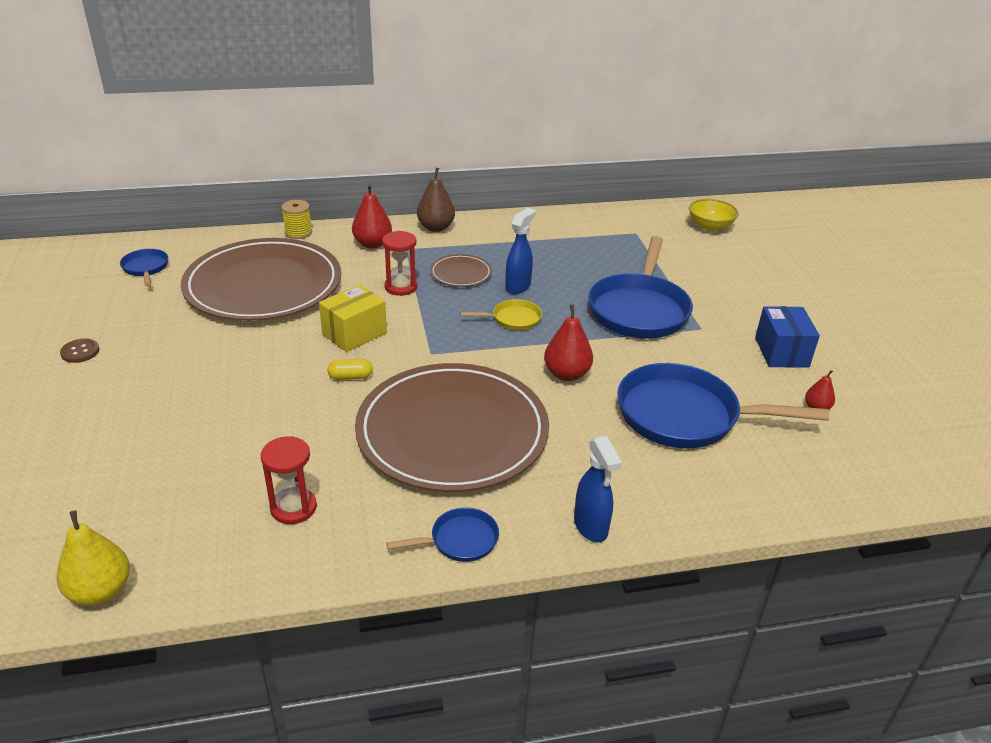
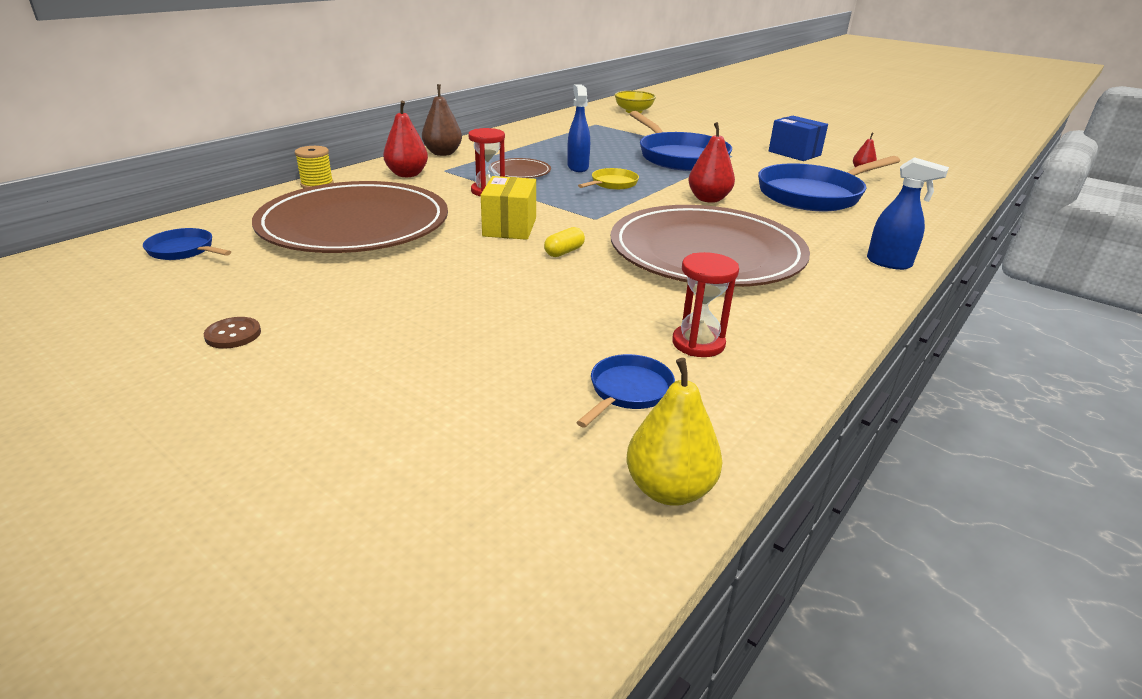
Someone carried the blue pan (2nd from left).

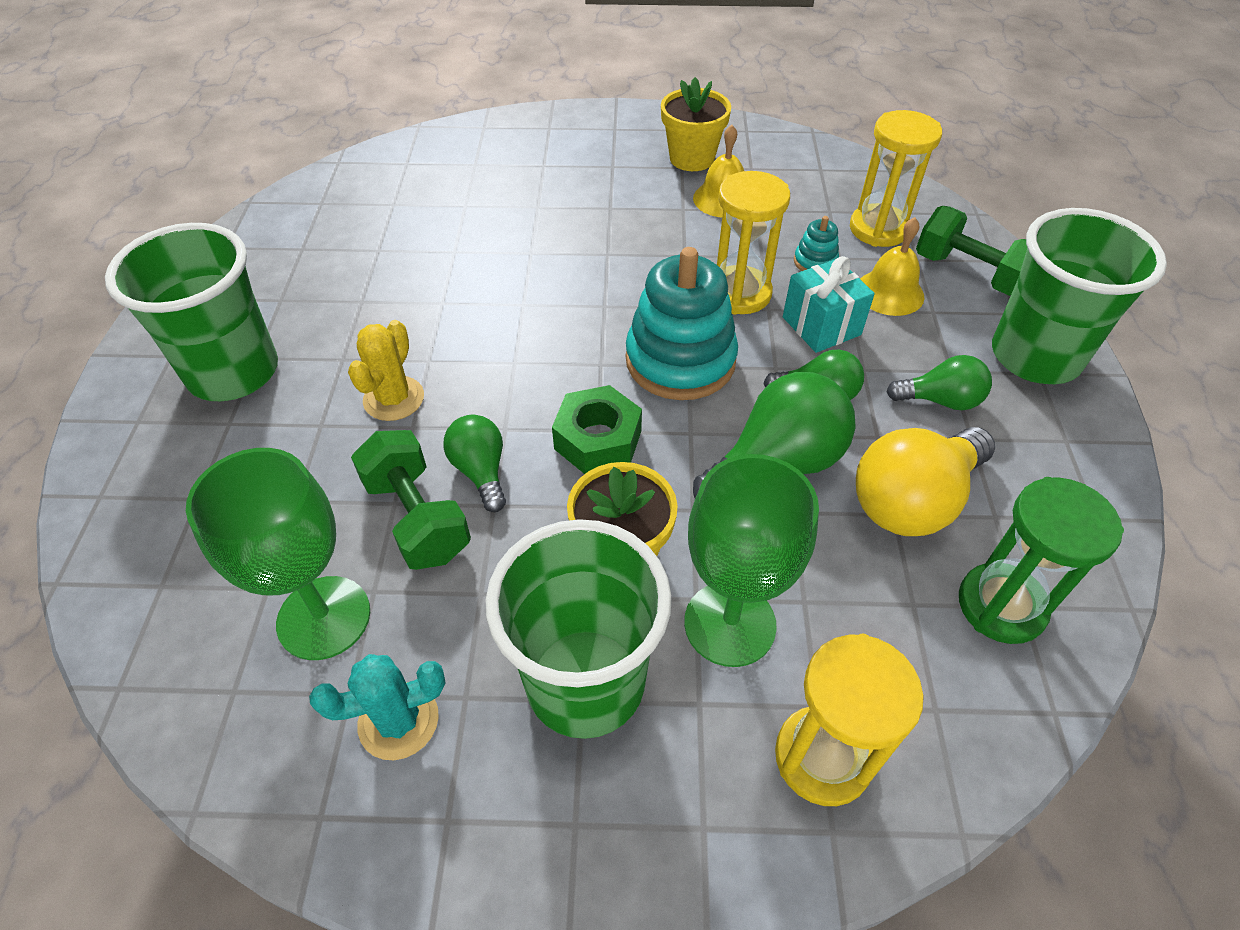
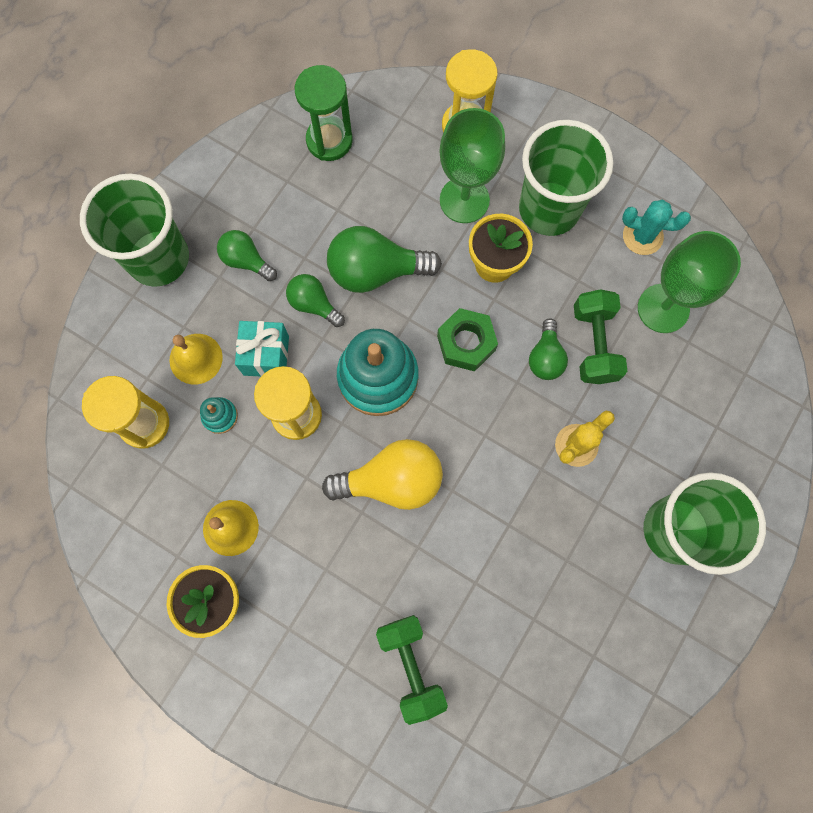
Someone carried the yellow light bulb. Someone carried the green dumbbell (2nd from left in the first image).

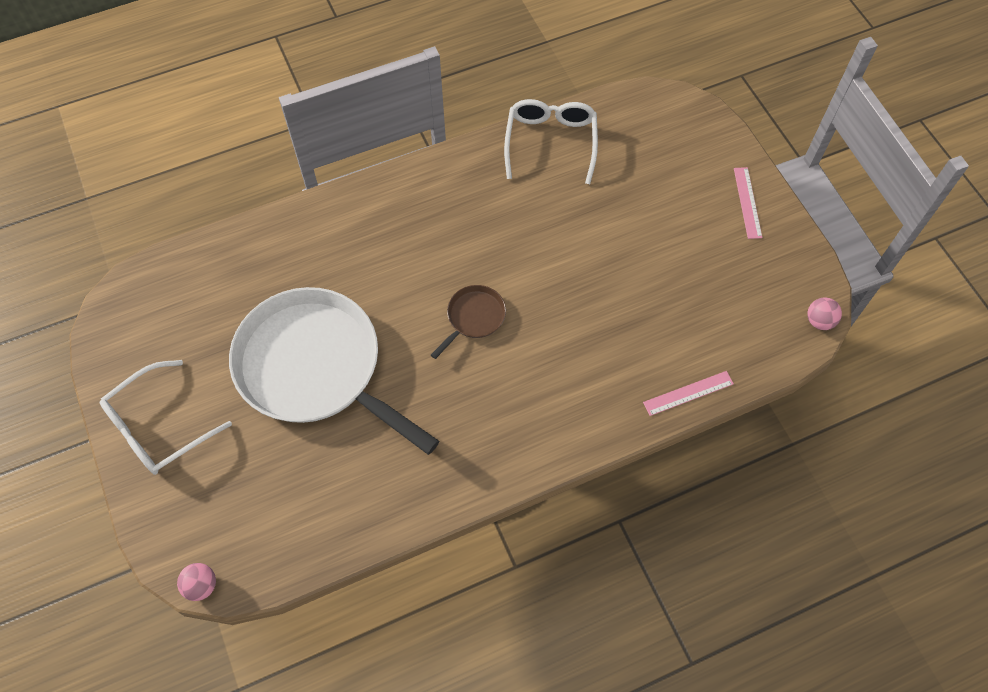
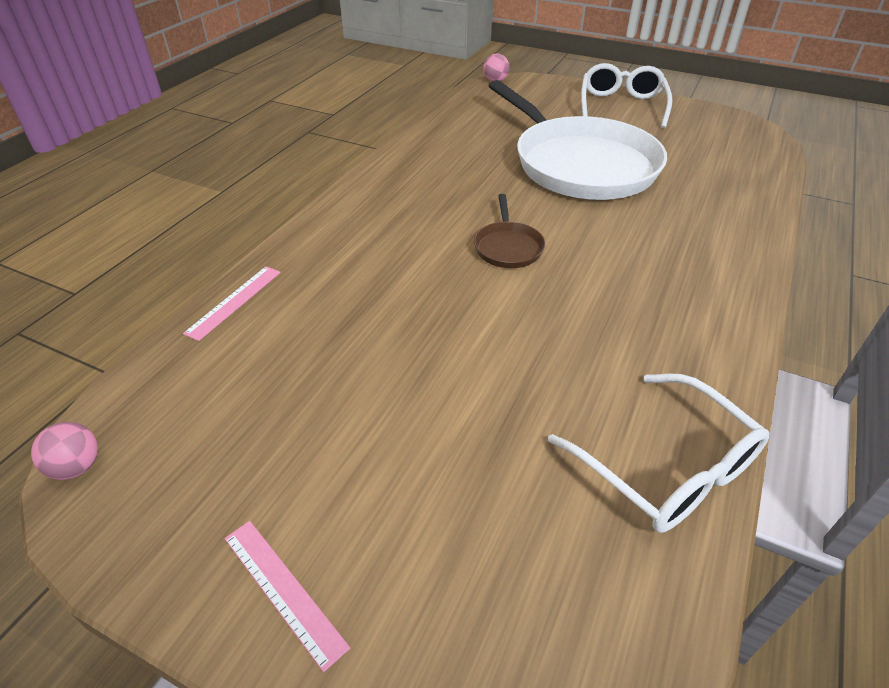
Someone rotated the white pan by 60 degrees clockwise.

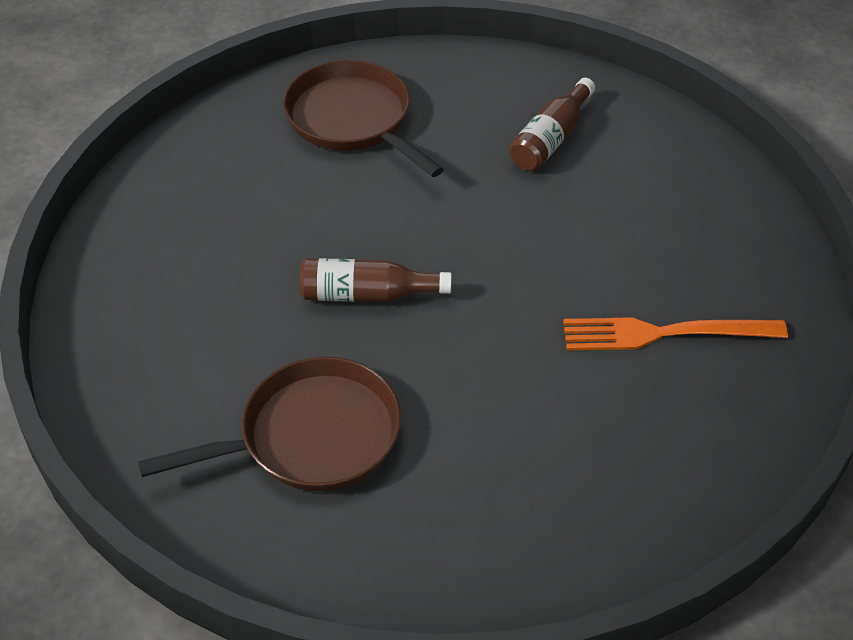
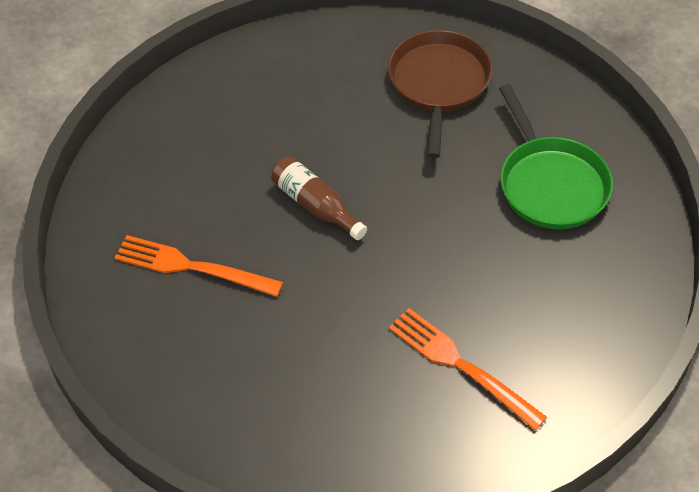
Someone swapped the brown pan (1st from left) for the orange fork (1st from left). Someone swapped the brown bottle (2nd from left) for the green pan.

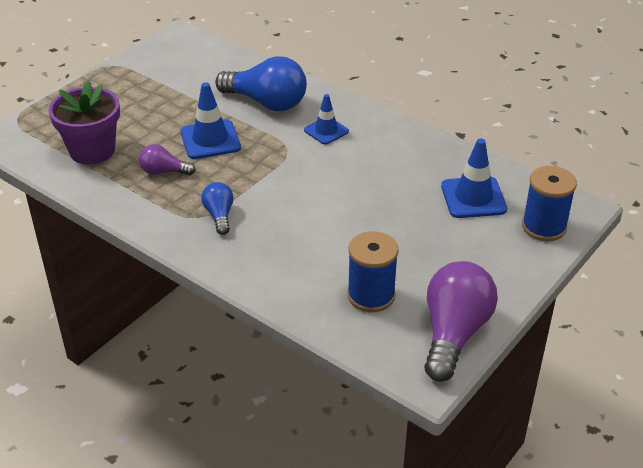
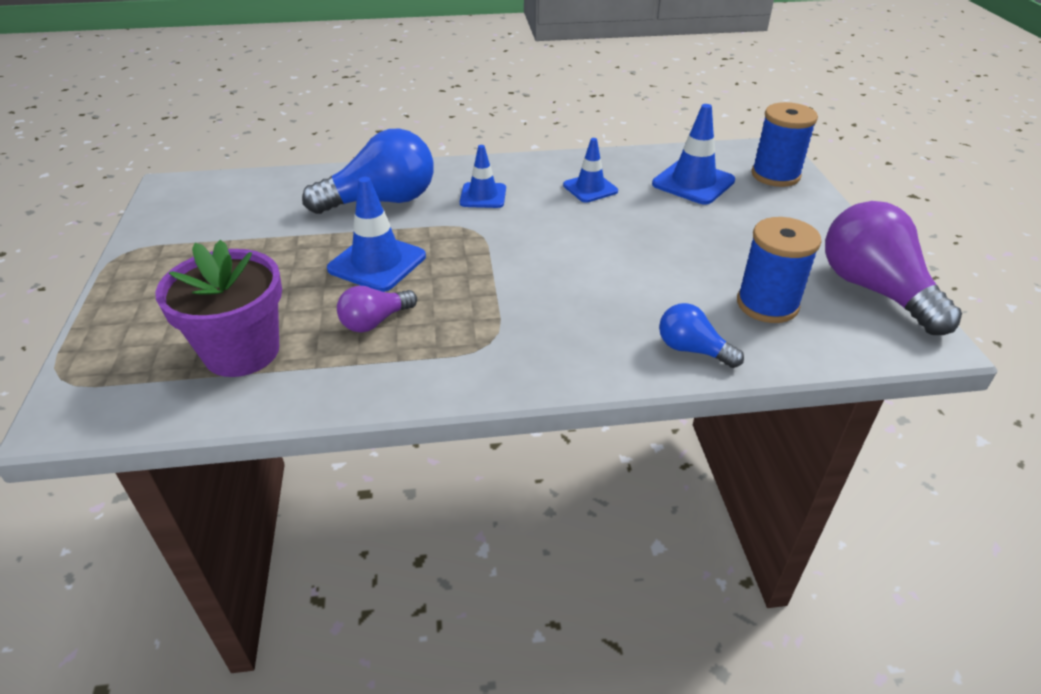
Someone put down the blue traffic cone (3rd from left). Someone carried the blue light bulb (1st from left in the first image).

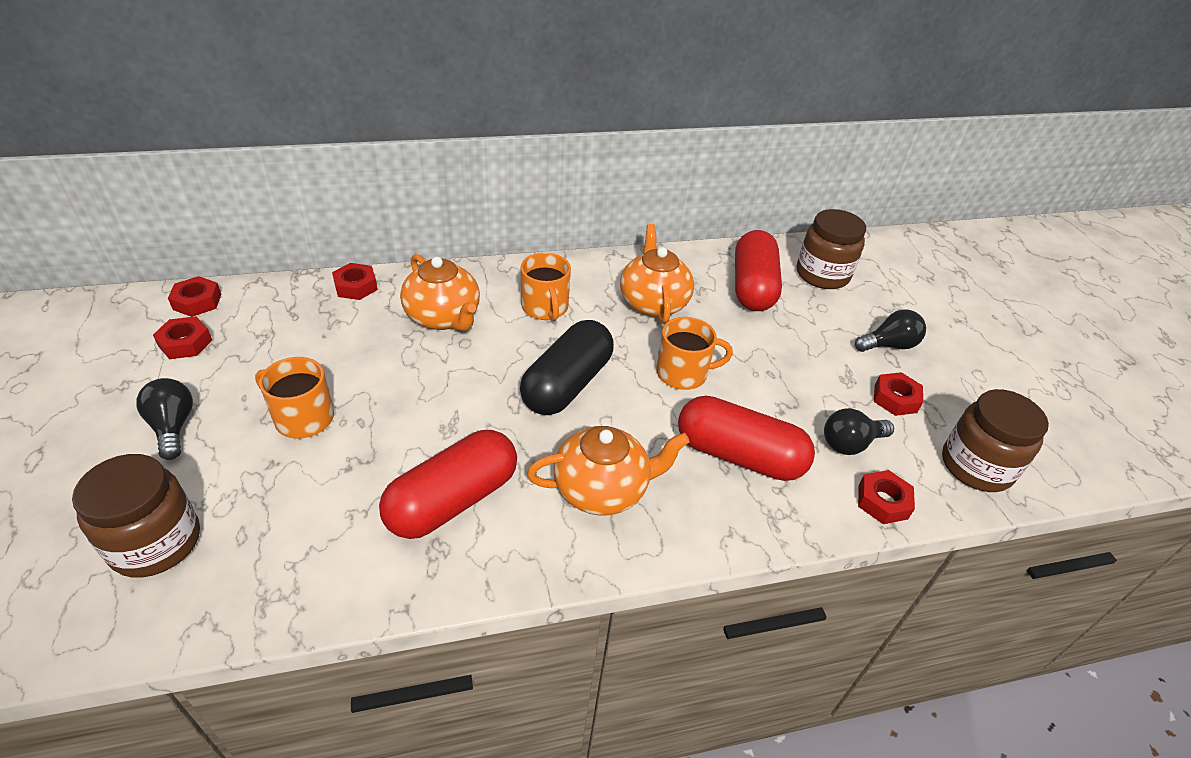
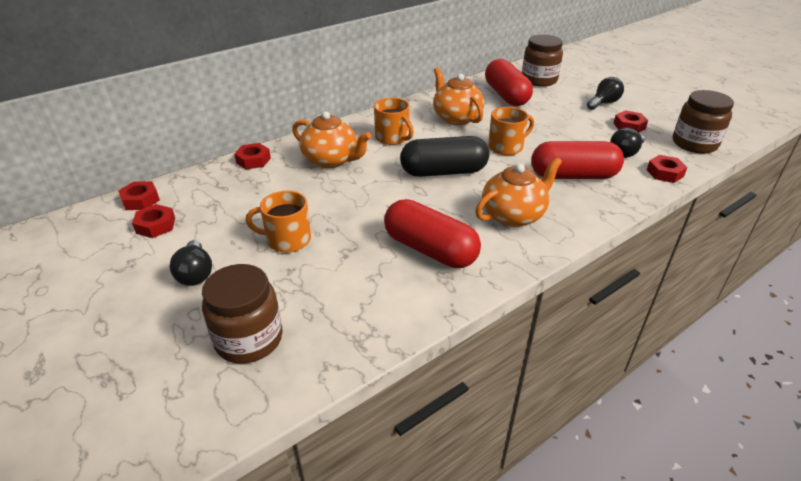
Someone rotated the black light bulb (1st from left) by 150 degrees counterclockwise. Someone rotated the red capsule (1st from left) by 75 degrees counterclockwise. Someone rotated the black capsule by 75 degrees clockwise.

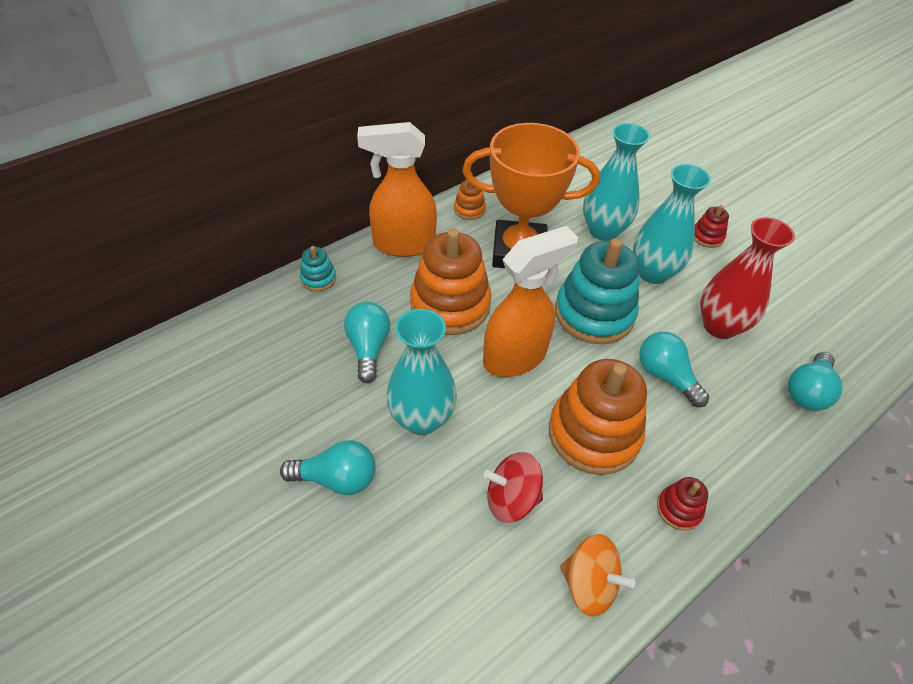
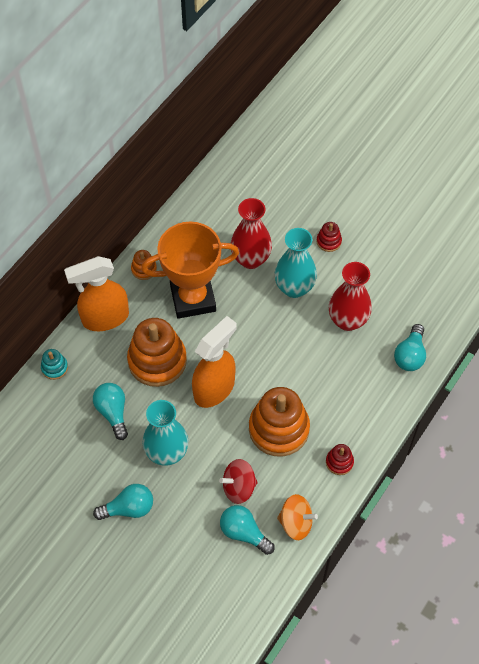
Someone carried the turquoise light bulb (3rd from left). Someone repainted the turquoise vase (2nd from left), which became the red vase (1st from left). Someone took away the turquoise stacking toy (2nd from left).

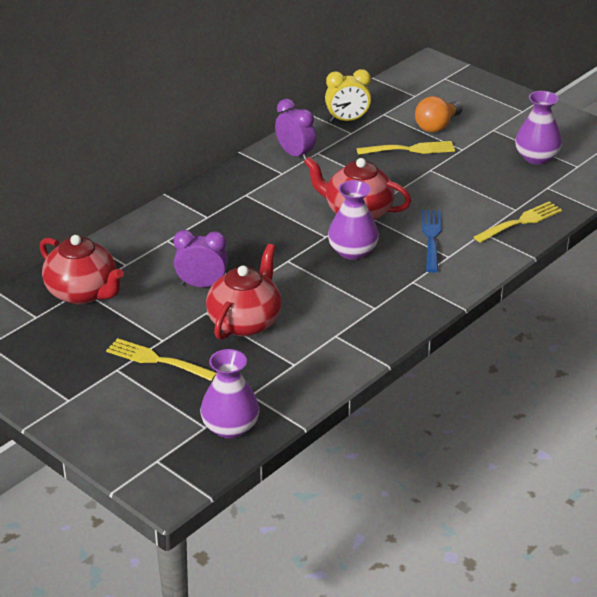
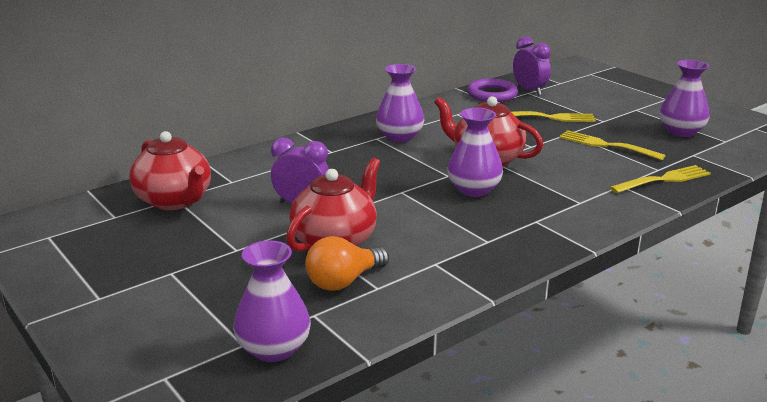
Someone carried the orange light bulb. Someone put down the purple vase (2nd from left). Someone swapped the yellow clock for the purple ring. Someone carried the purple clock (2nd from left). Someone carried the yellow fork (1st from left in the first image). Someone took away the blue fork.

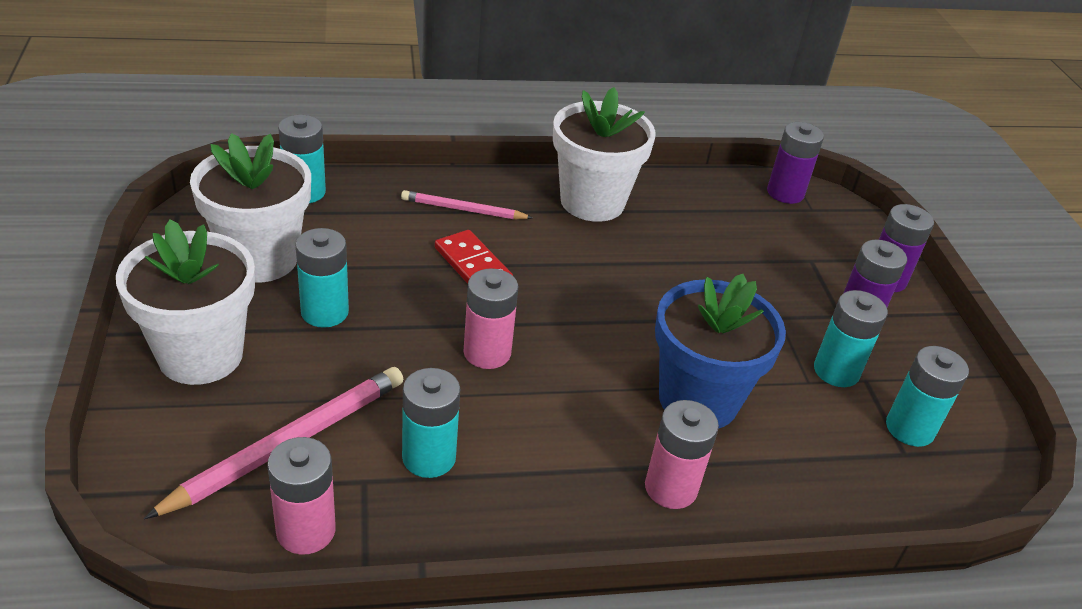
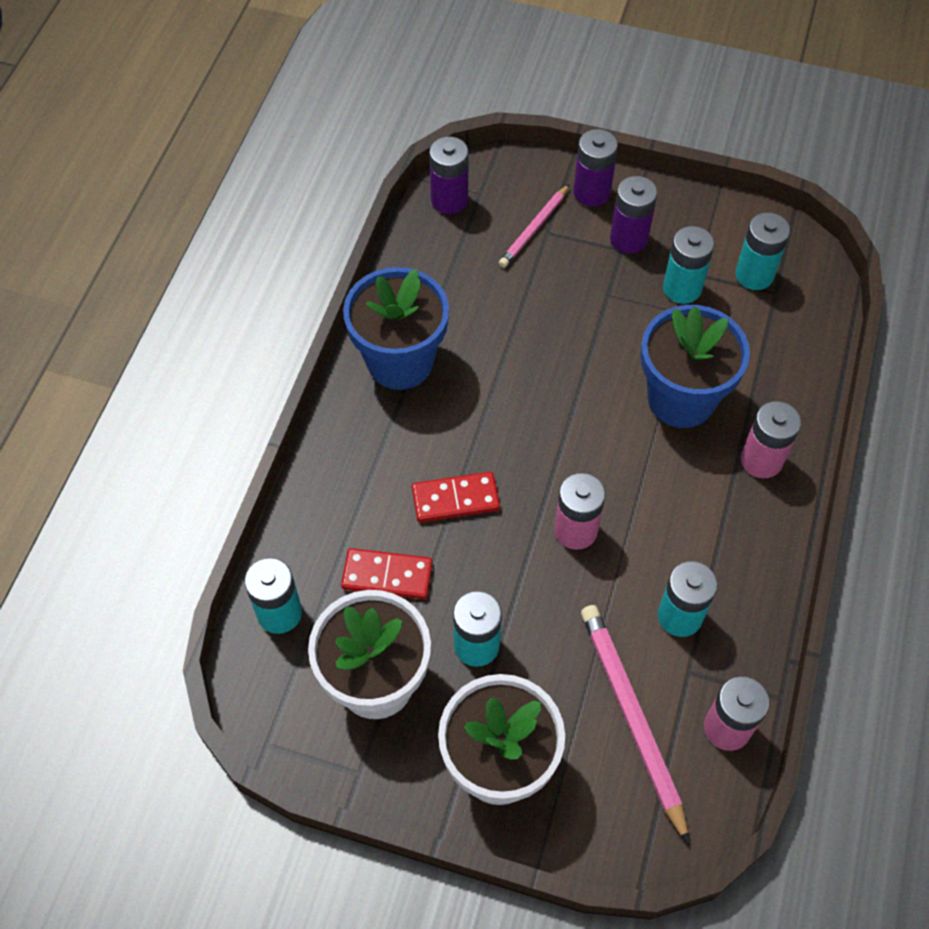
Someone put down the red domino (1st from left). Someone repainted the white flower pot (3rd from left), which became the blue flower pot (1st from left). Someone carried the pink pencil (2nd from left in the first image).

